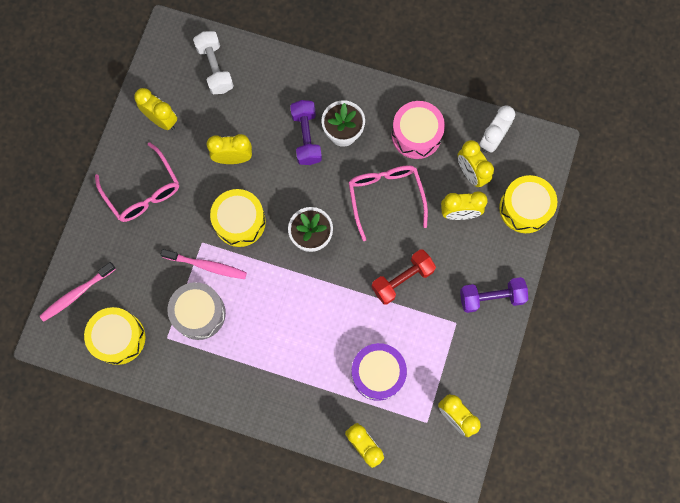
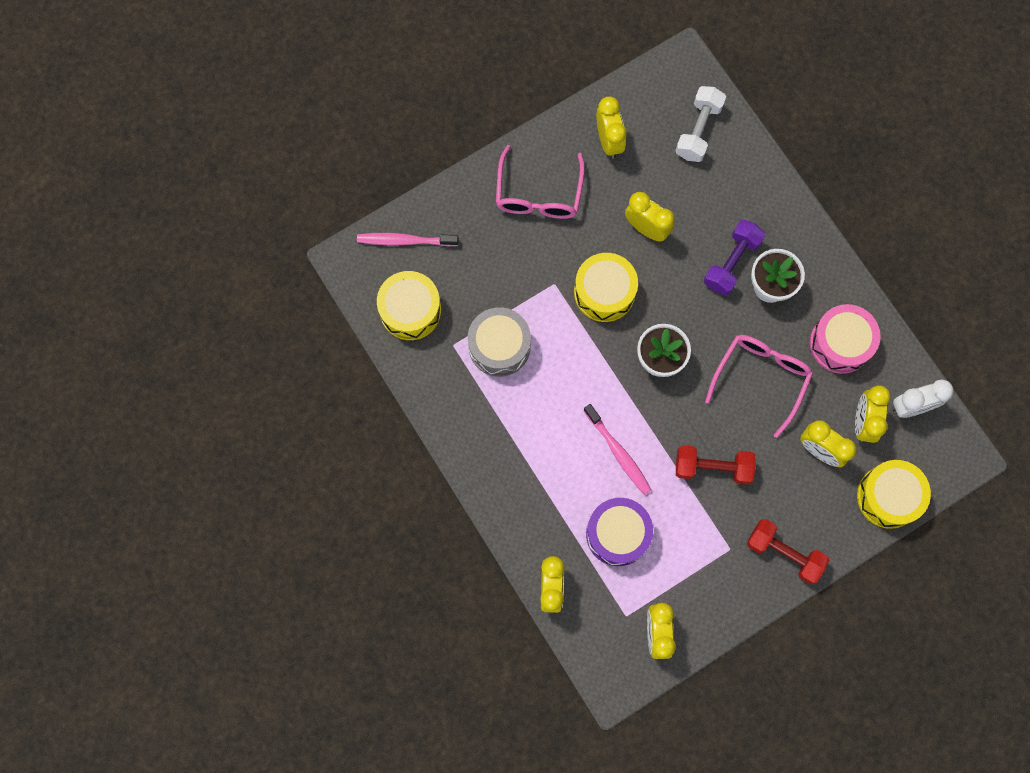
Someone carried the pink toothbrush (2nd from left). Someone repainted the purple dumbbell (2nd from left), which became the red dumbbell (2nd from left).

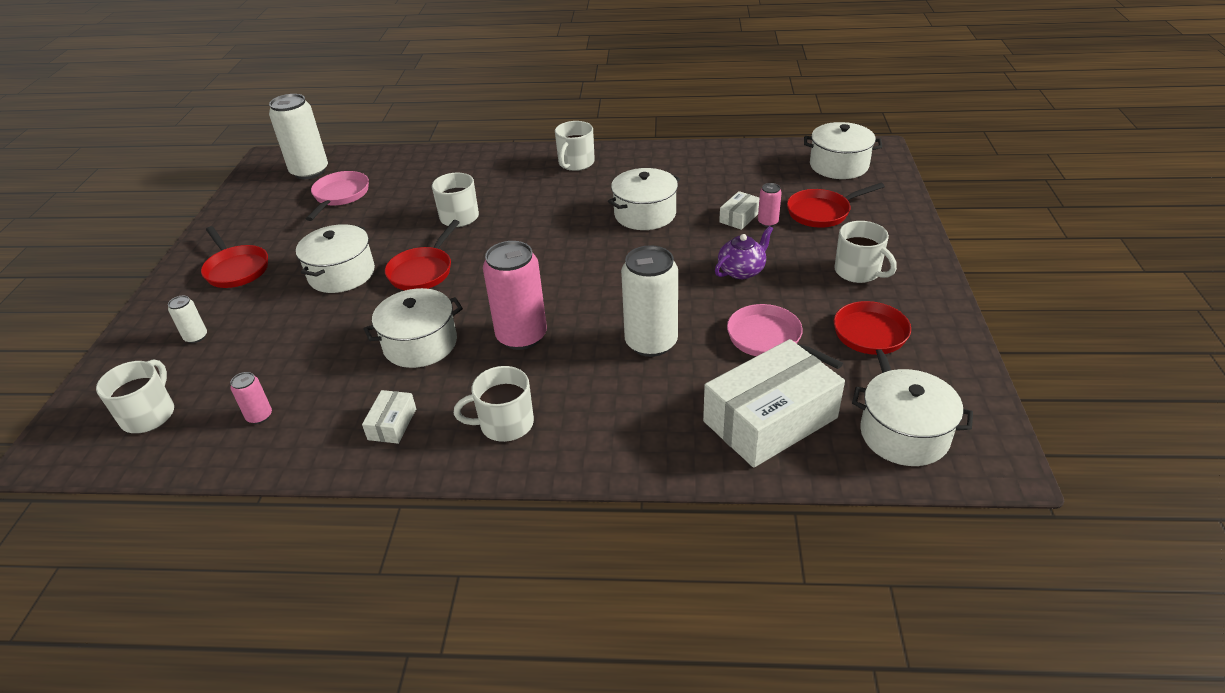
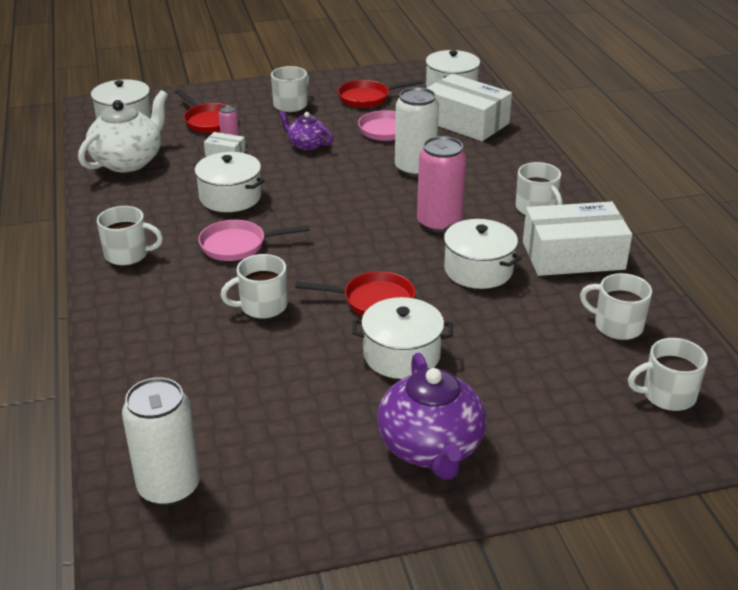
Someone put down the white teapot. Someone carried the pink pan (1st from left). Someone swapped the red pan (1st from left) for the purple teapot (2nd from left). Someone scaled the white box (1st from left in the first image) by 2.25. Someone swapped the pink can (1st from left) for the white mug (5th from left). Someone took away the white can (1st from left).

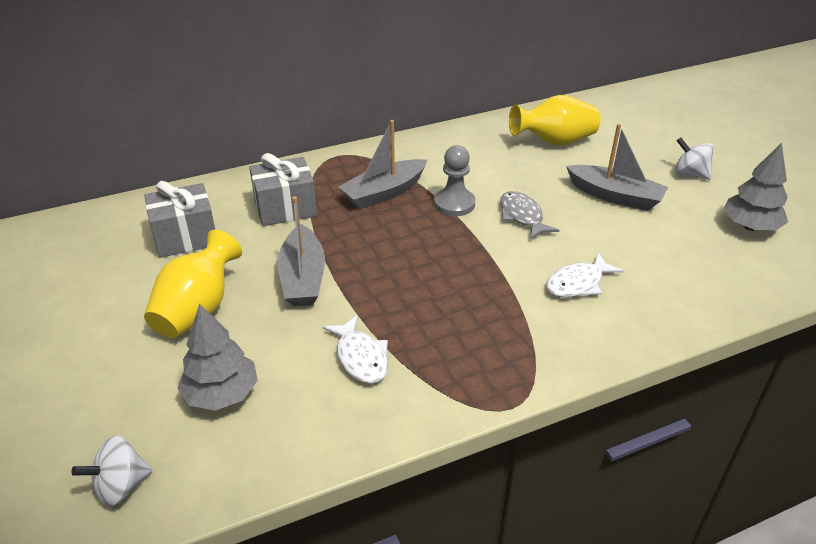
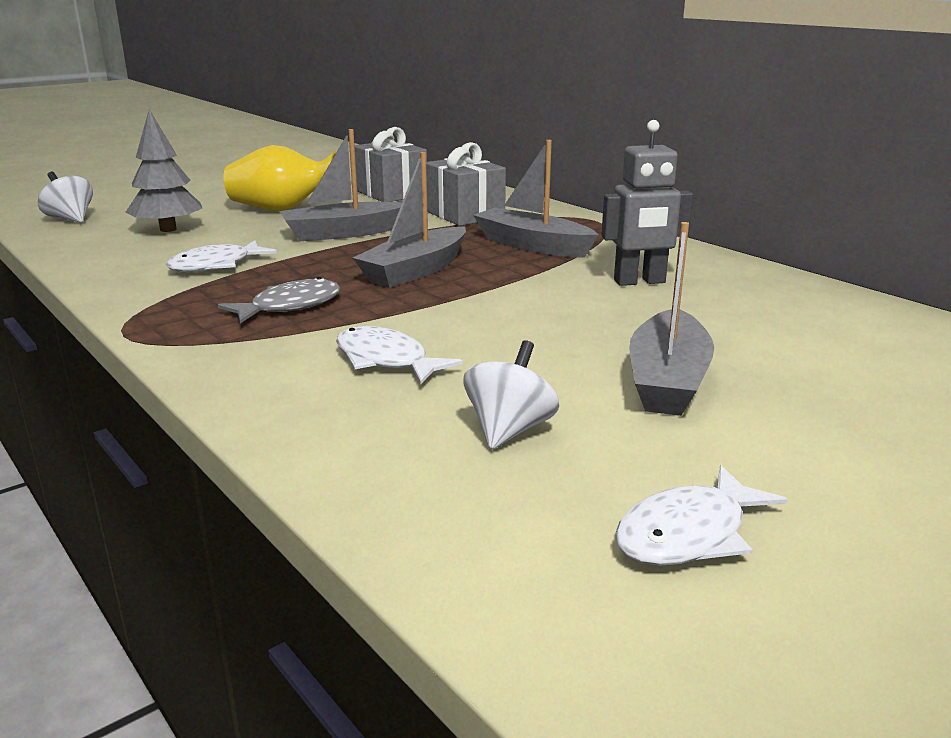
Someone carried the grey fish. Someone put down the grey boat (2nd from left). Someone carried the white spinning top (2nd from left). Someone put down the grey robot. Someone swapped the grey tree (2nd from left) for the white fish (3rd from left). Someone took away the grey pawn. Someone took away the yellow vase (2nd from left).

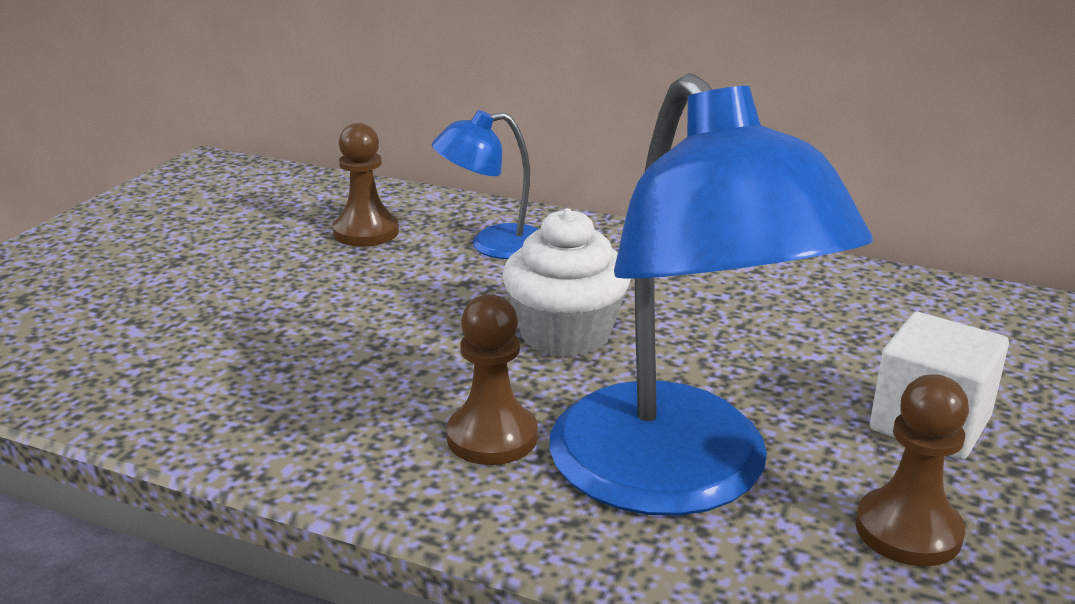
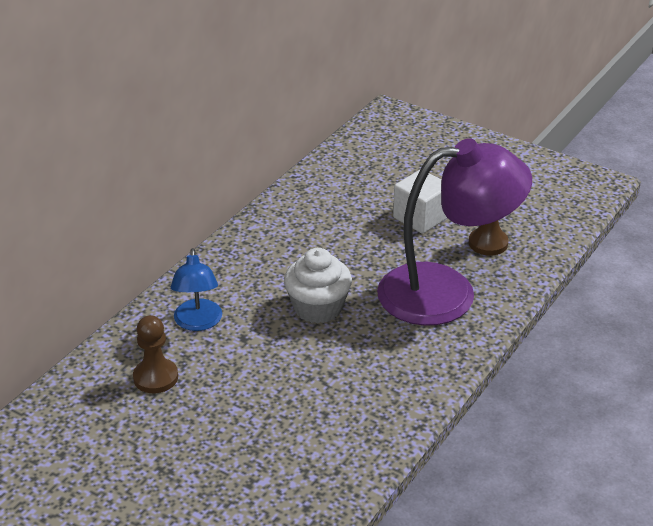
Someone repainted the blue lamp (2nd from left), which became the purple lamp. Someone took away the brown pawn (2nd from left).

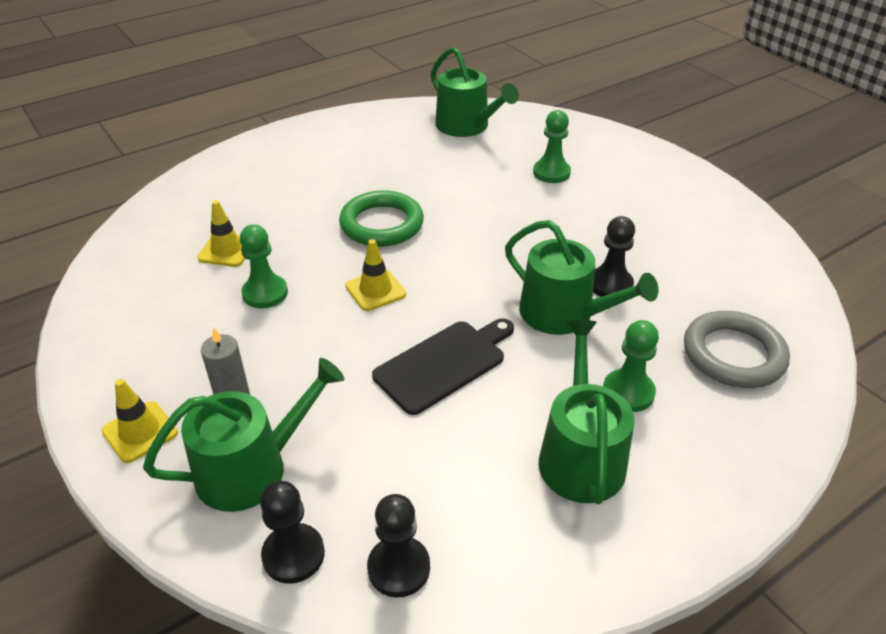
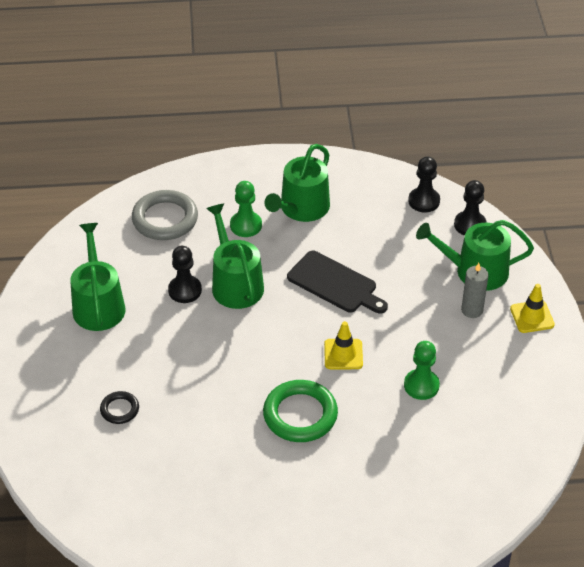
Someone carried the green watering can (2nd from left in the first image). Someone swapped the green pawn (2nd from left) for the black ring. Someone rotated the black cutting board by 135 degrees counterclockwise. Someone took away the yellow traffic cone (2nd from left).

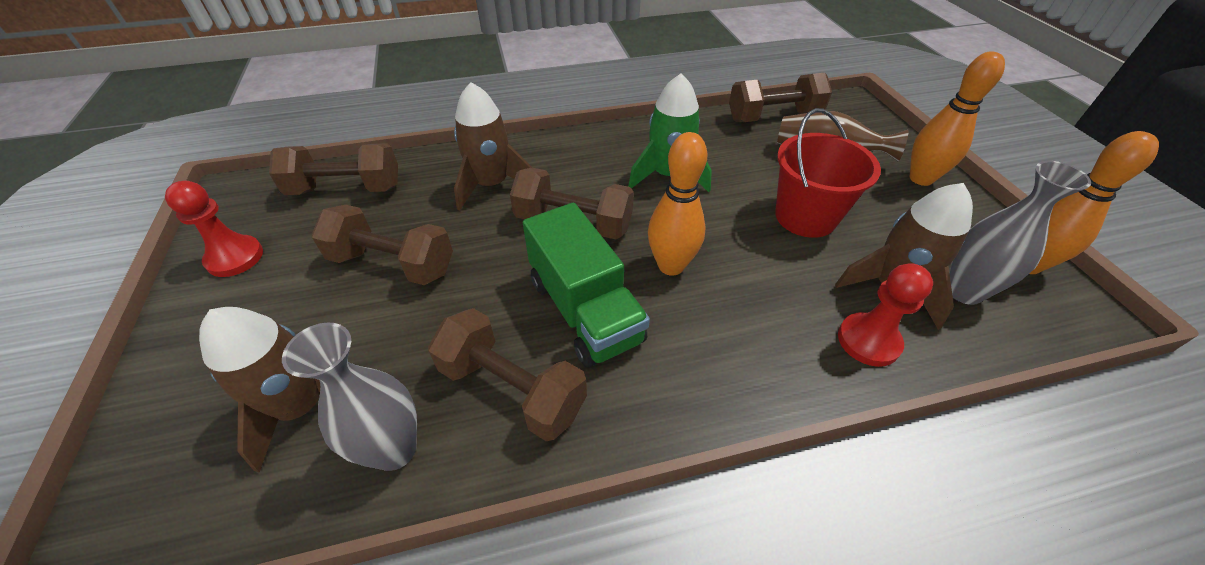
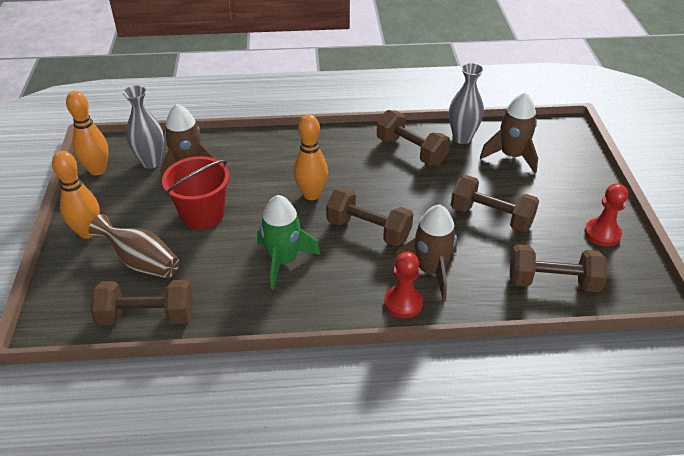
Someone carried the red pawn (2nd from left in the first image). Someone took away the green truck.

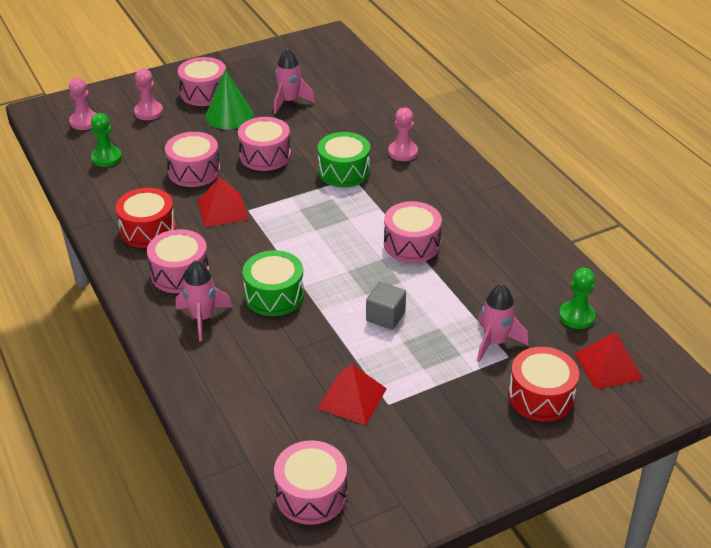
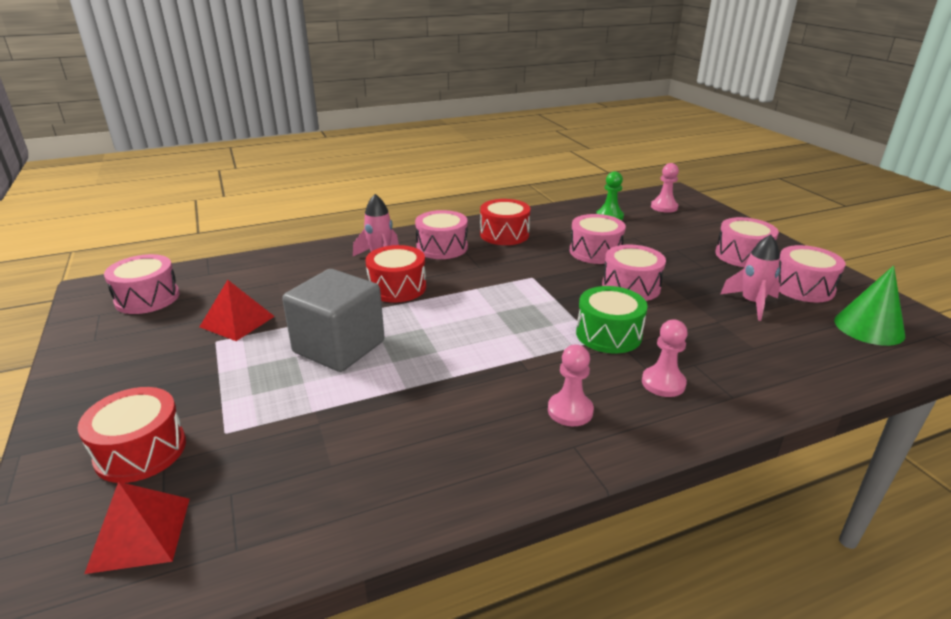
Someone scaled the grey cube by 1.99. Someone repainted the green drum (1st from left), which became the red drum (2nd from left). Someone carried the pink pawn (2nd from left in the first image). Someone carried the pink drum (6th from left). Someone carried the green cone. Someone took away the red pyramid (1st from left). Someone took away the pink rocket (3rd from left). Someone took away the green pawn (2nd from left).

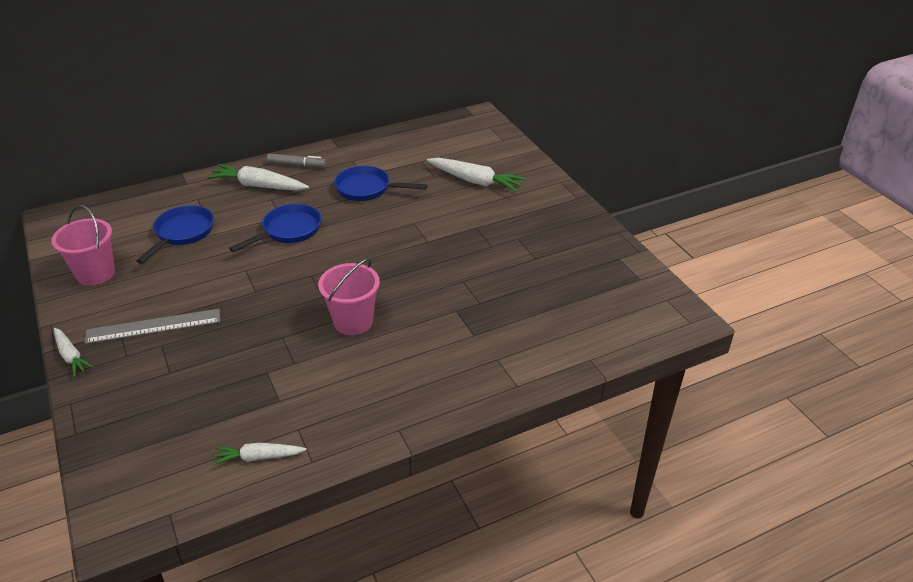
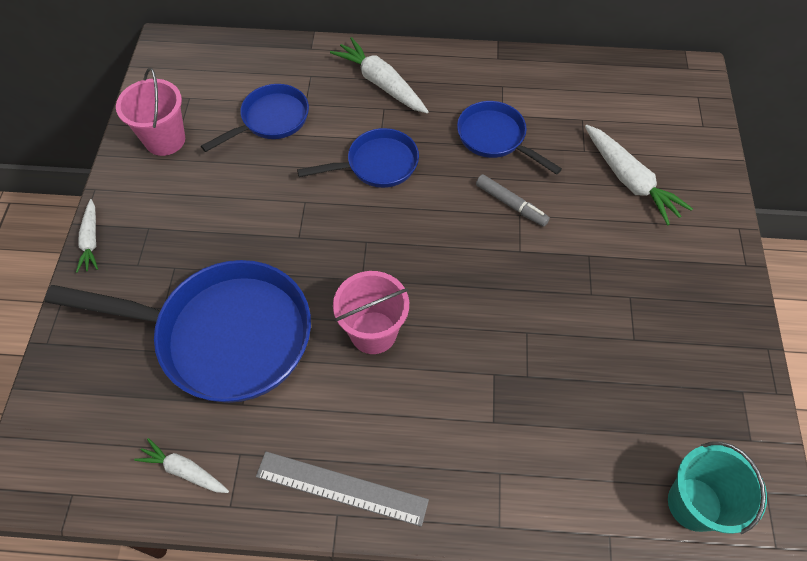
Someone put down the blue pan (1st from left). Someone carried the grey ruler. Someone carried the grey marker. Someone put down the turquoise bucket.

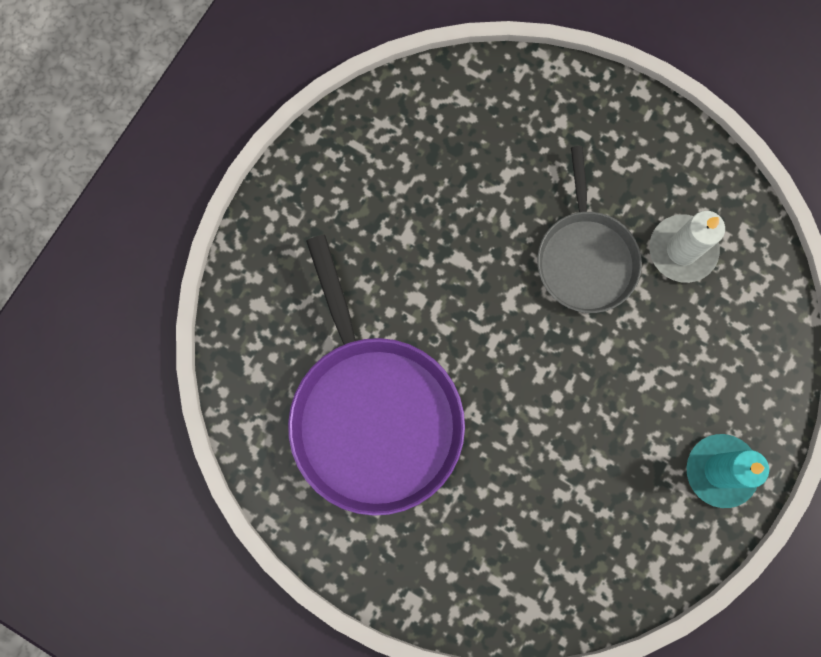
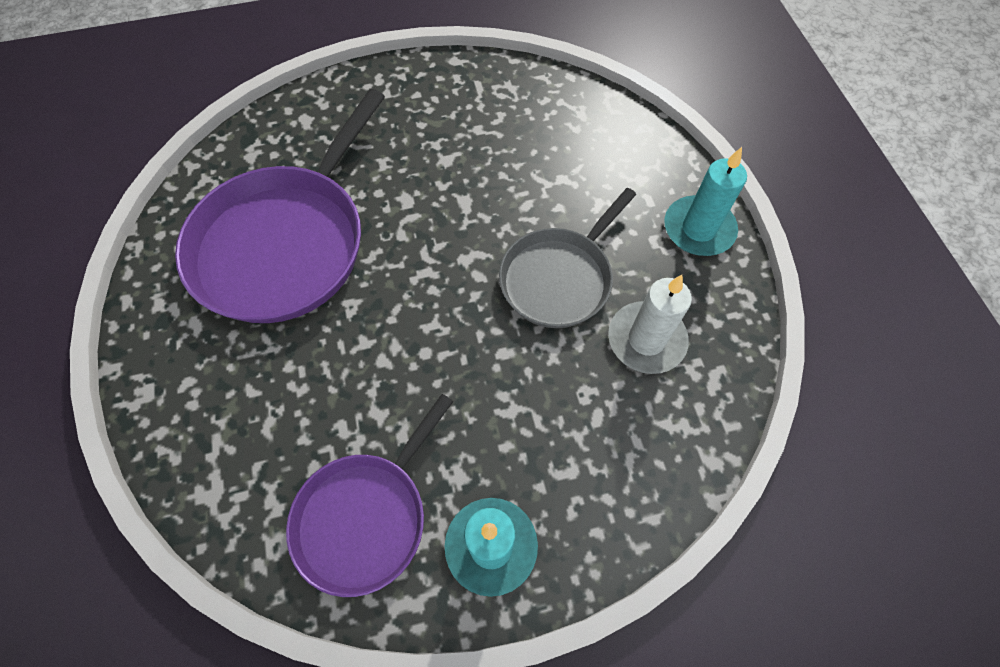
Someone put down the purple pan (2nd from left). Someone put down the turquoise candle (2nd from left).

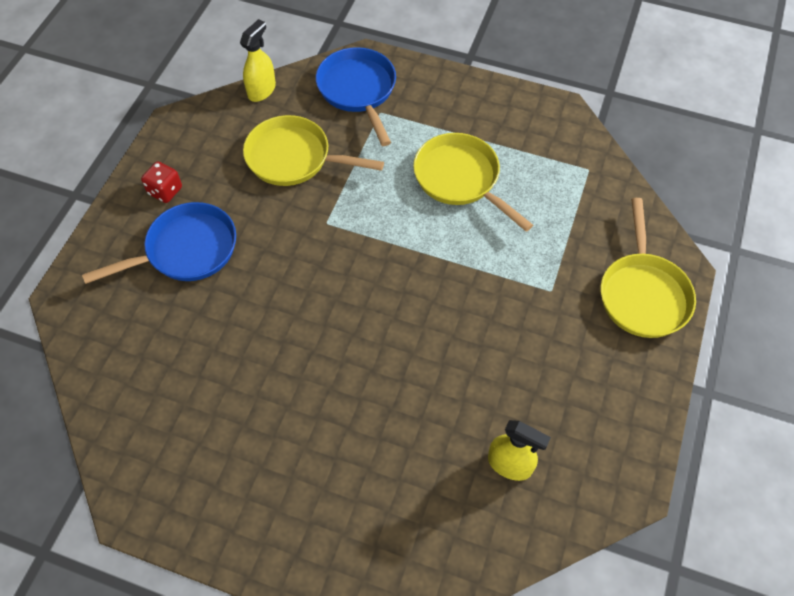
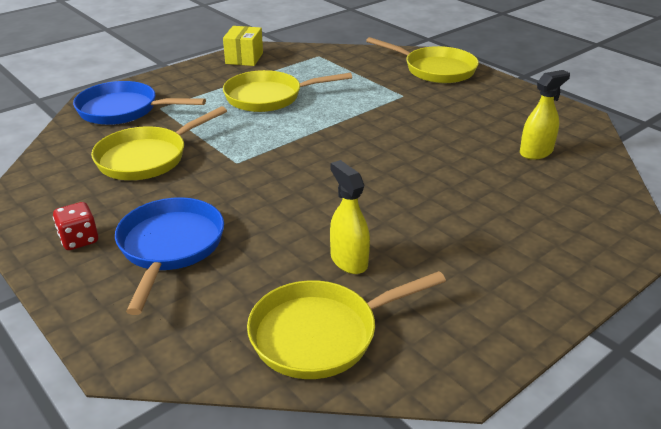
Someone put down the yellow box. Someone put down the yellow pan (3rd from left). Someone carried the yellow spray bottle (1st from left).

